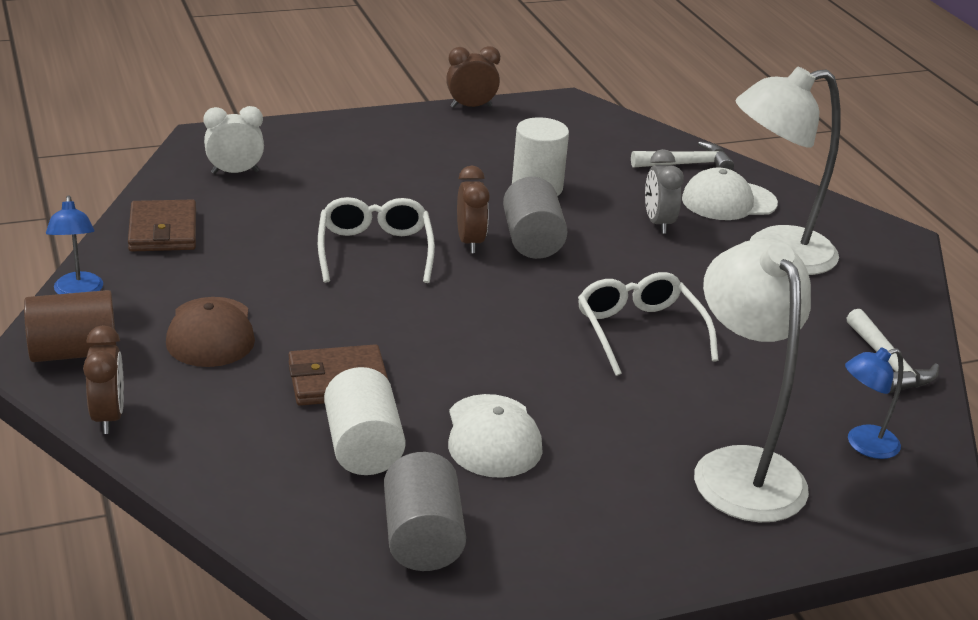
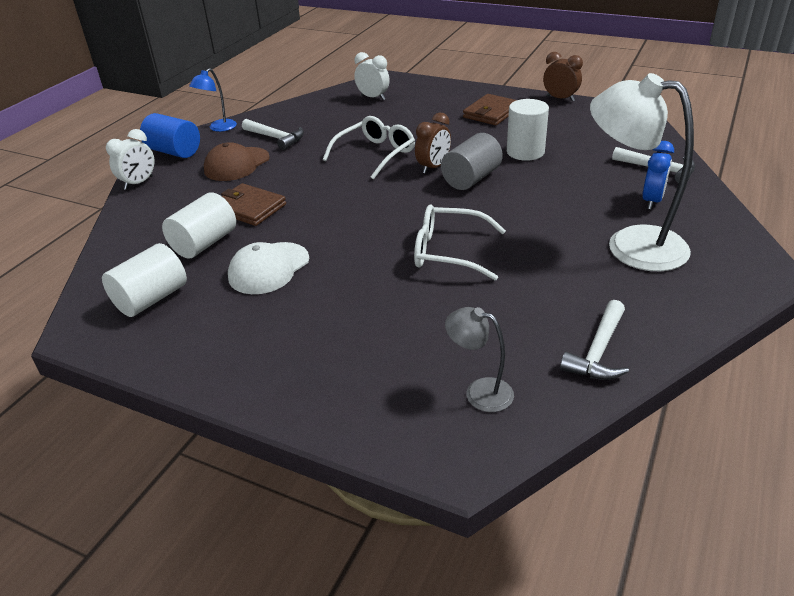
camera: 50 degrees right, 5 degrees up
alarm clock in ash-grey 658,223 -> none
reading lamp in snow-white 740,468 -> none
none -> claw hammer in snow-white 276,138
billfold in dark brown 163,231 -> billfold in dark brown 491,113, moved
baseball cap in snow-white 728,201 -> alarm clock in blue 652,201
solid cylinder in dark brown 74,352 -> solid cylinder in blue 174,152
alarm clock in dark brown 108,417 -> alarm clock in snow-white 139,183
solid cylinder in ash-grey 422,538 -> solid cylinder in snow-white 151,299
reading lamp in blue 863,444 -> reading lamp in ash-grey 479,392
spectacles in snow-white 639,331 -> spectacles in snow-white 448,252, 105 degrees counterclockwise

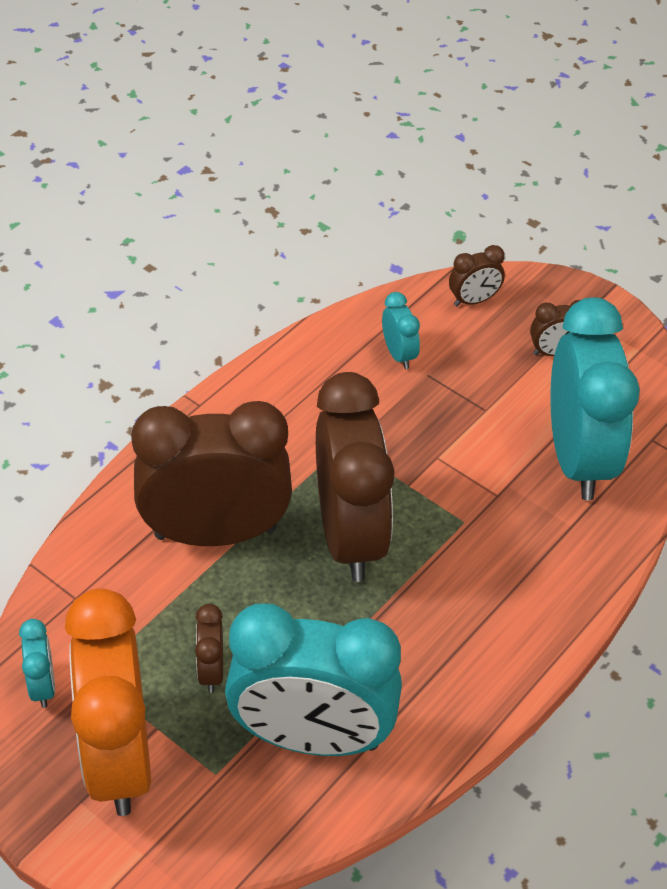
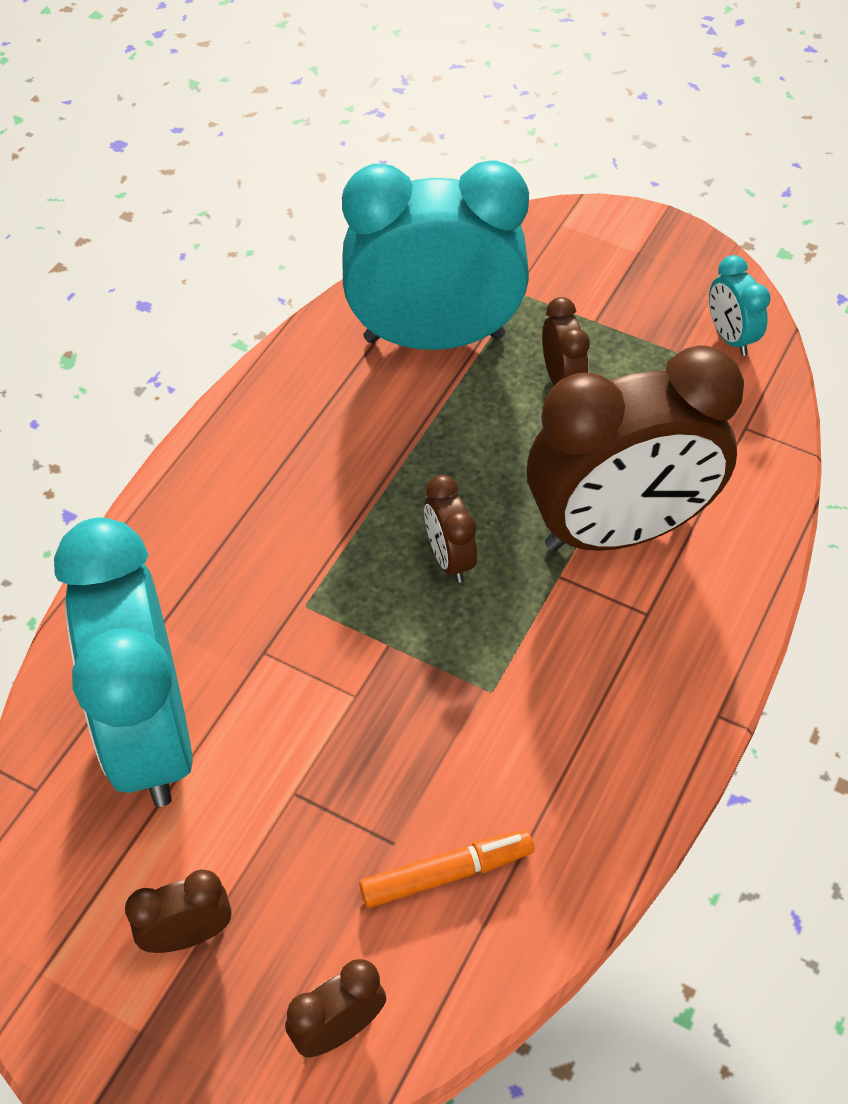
camera: 170 degrees right, 5 degrees up
alarm clock in bright orange 118,758 -> none
alarm clock in teal 399,354 -> marker in bright orange 446,874
alarm clock in dark brown 350,535 -> alarm clock in dark brown 449,558, x0.41

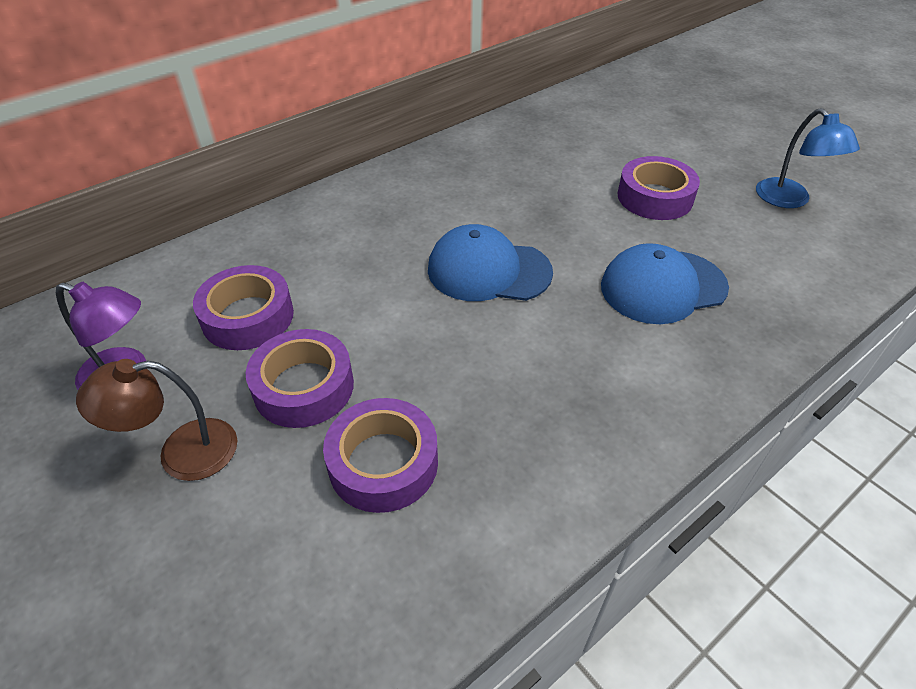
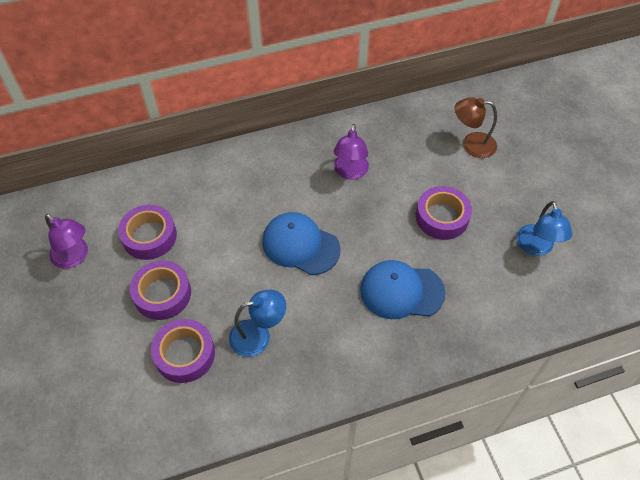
camera: 20 degrees right, 10 degrees up
none -> reading lamp in blue 258,335
none -> reading lamp in purple 350,172
reading lamp in dark brown 182,452 -> reading lamp in dark brown 471,144, moved

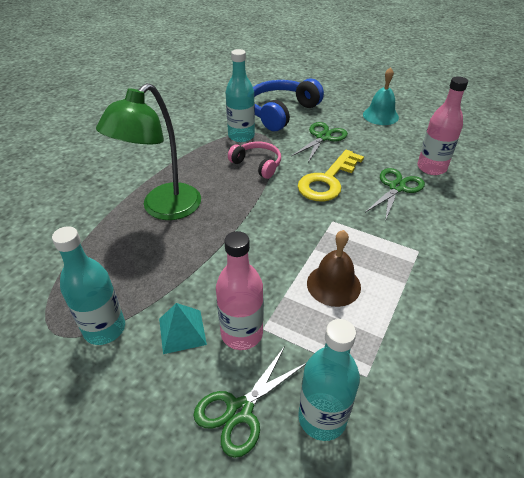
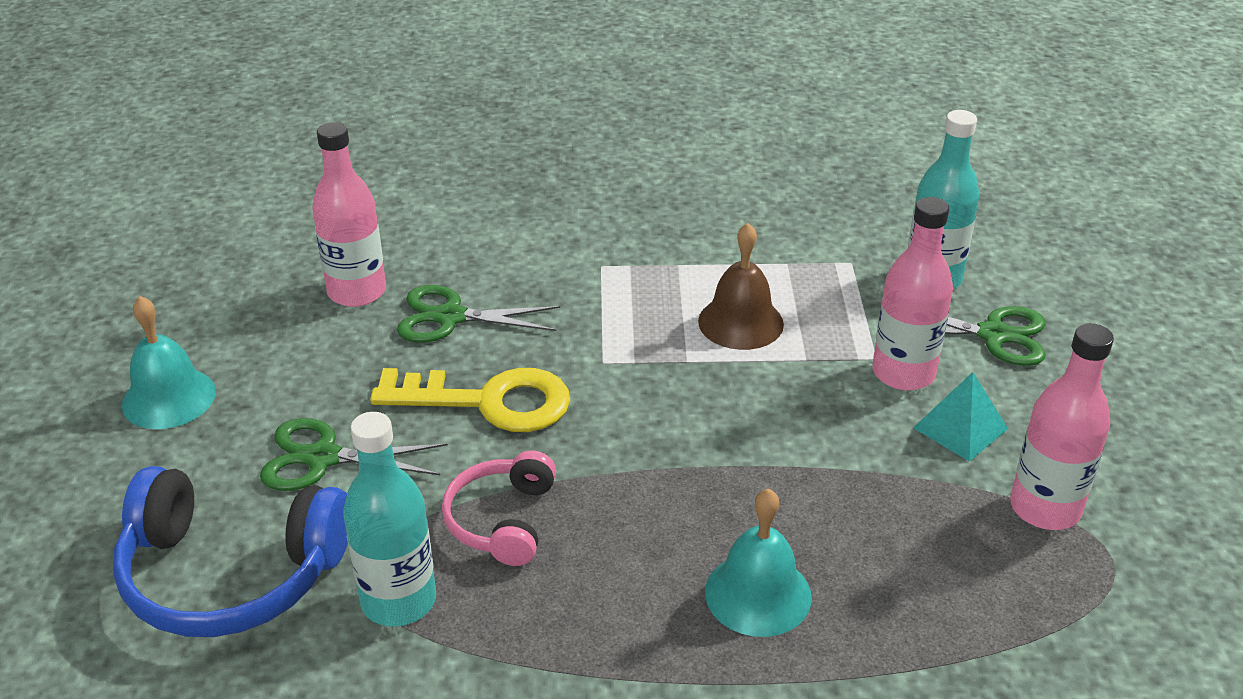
camera: 120 degrees left, 5 degrees down
reading lamp in green 163,209 -> school bell in teal 758,594
flask in teal 104,329 -> flask in rose-pink 1045,508

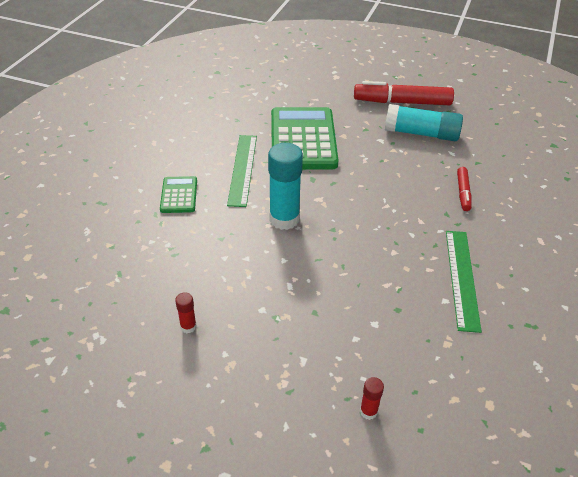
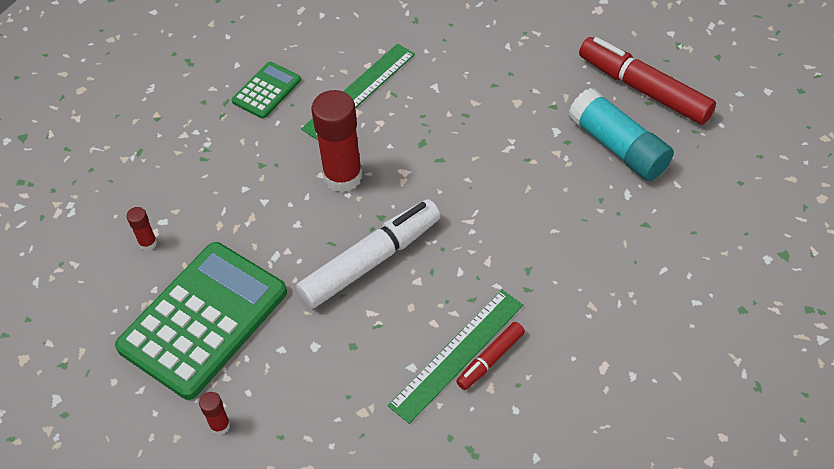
camera: 40 degrees right, 10 degrees up
none -> marker in snow-white 371,261
calculator in green 303,139 -> calculator in green 203,319, moved
marker in crimson 463,193 -> marker in crimson 490,359, moved
glue in teal 284,219 -> glue in crimson 343,177

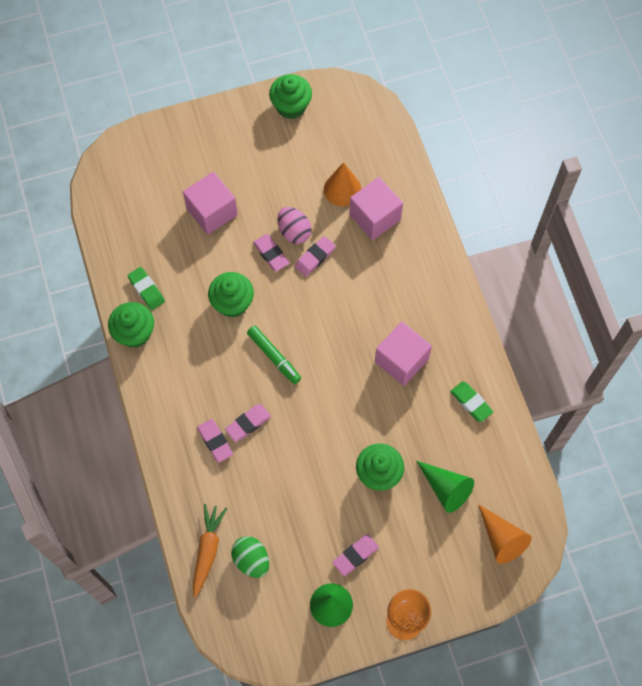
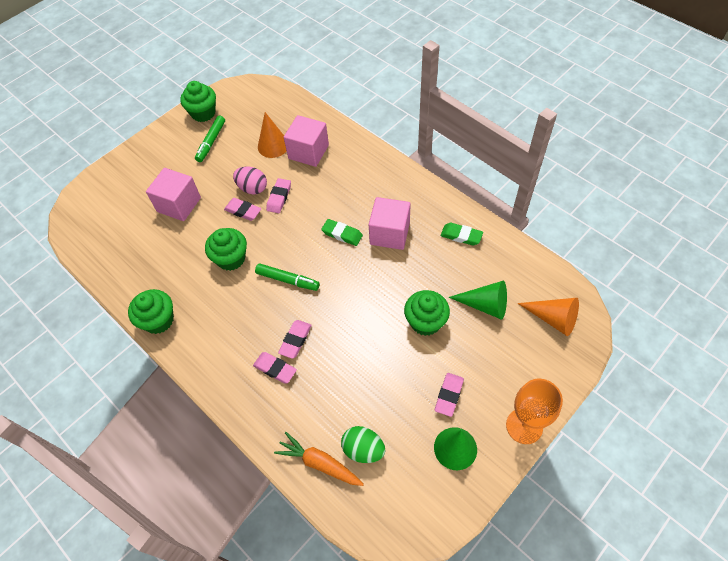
camera: 25 degrees left, 10 degrees down
none -> marker in green 211,142
eraser in green 146,290 -> eraser in green 342,234, moved
toy carrot in bright orange 207,550 -> toy carrot in bright orange 319,463, 45 degrees counterclockwise

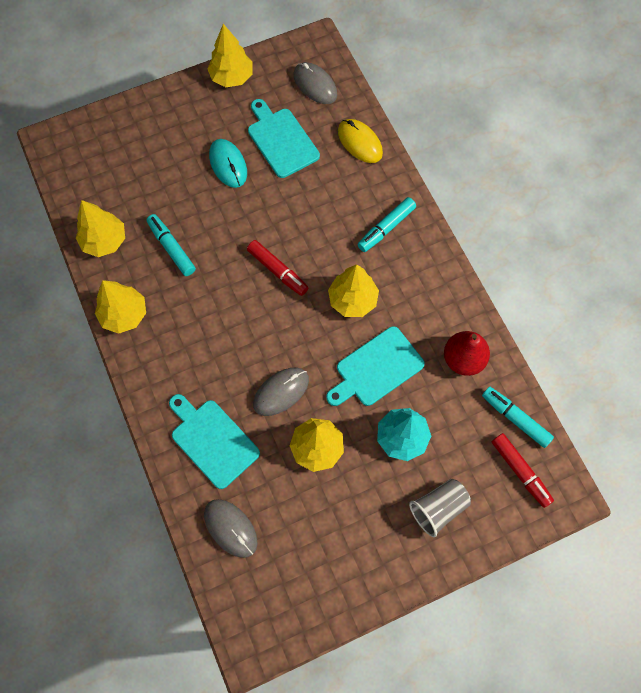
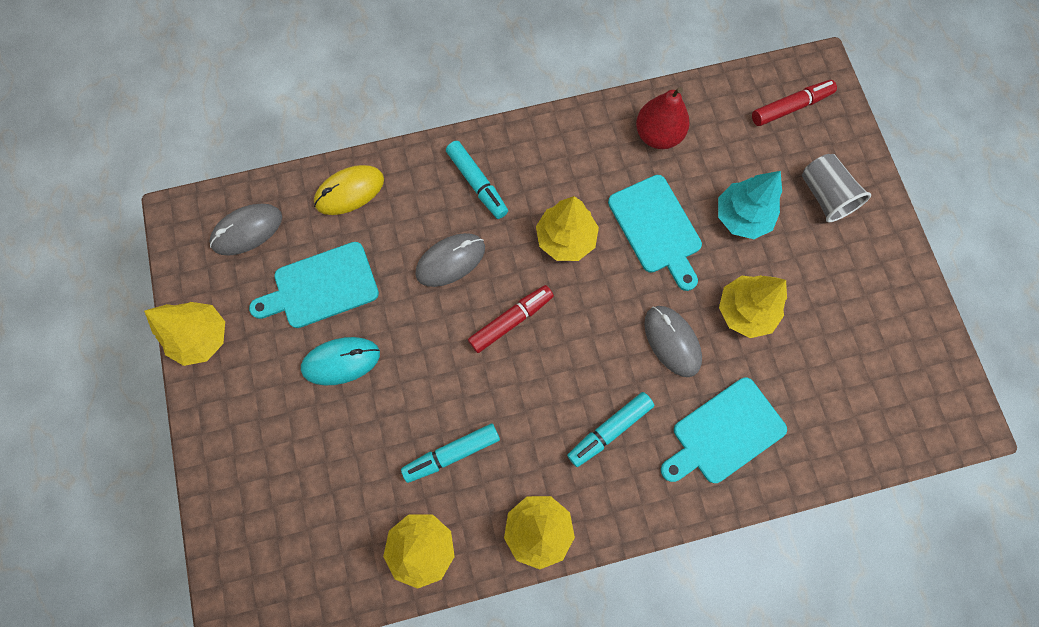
camera: 80 degrees left, 5 degrees up
mouse in ash-grey 230,528 -> mouse in ash-grey 450,261, moved
marker in teal 515,418 -> marker in teal 609,430, moved

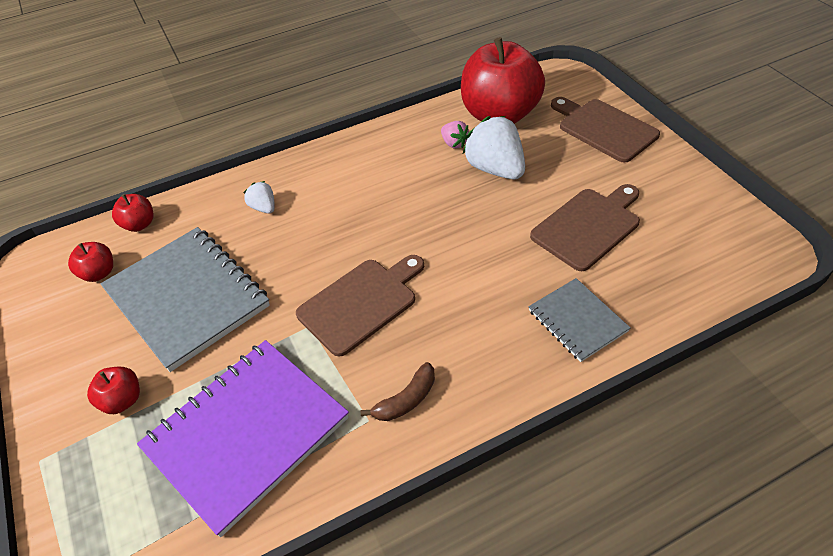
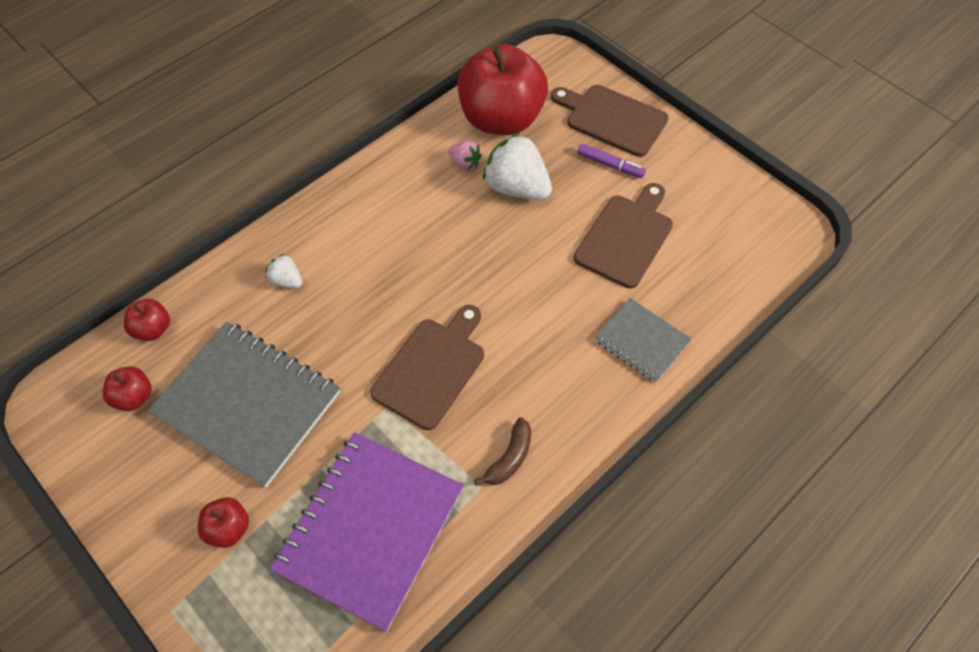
camera: 20 degrees left, 10 degrees up
none -> marker in purple 610,165

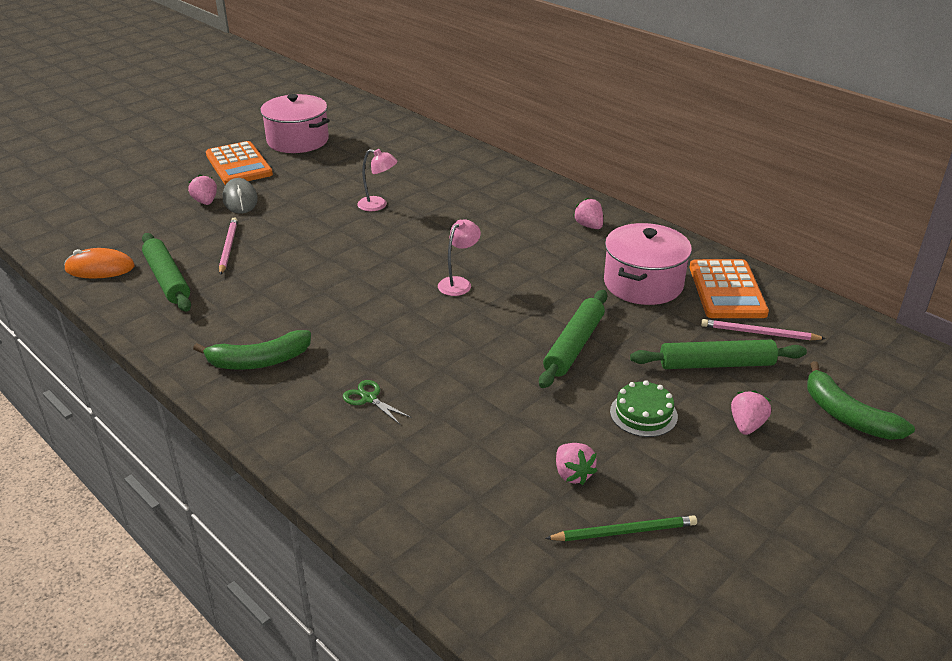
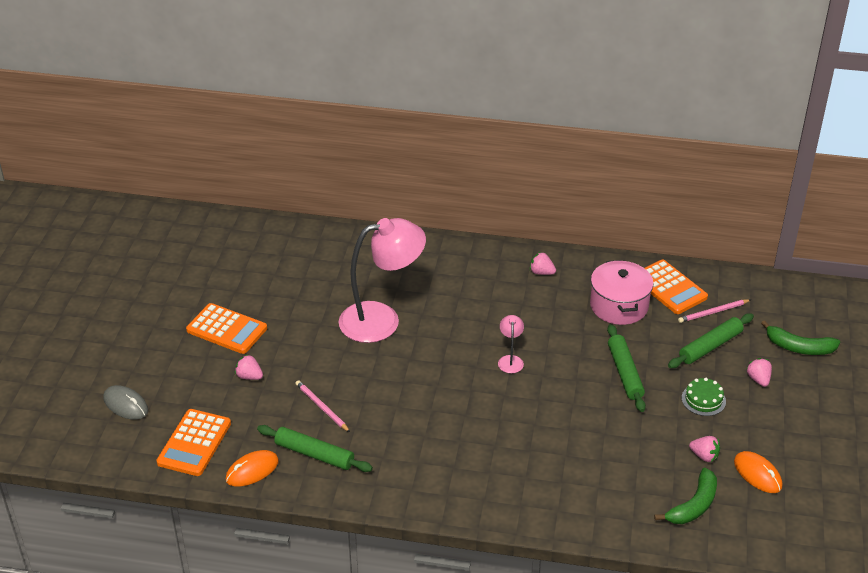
camera: 35 degrees left, 5 degrees up
stockpot in rose-pink 298,140 -> none
shears in green 369,398 -> none
none -> calculator in bright orange 194,443
toy banana in green 259,361 -> toy banana in green 693,505, moved
mouse in ash-grey 240,199 -> mouse in ash-grey 126,404, moved
lead pencil in green 624,531 -> mouse in bright orange 757,474
reading lamp in rose-pink 378,205 -> reading lamp in rose-pink 382,320, x2.40

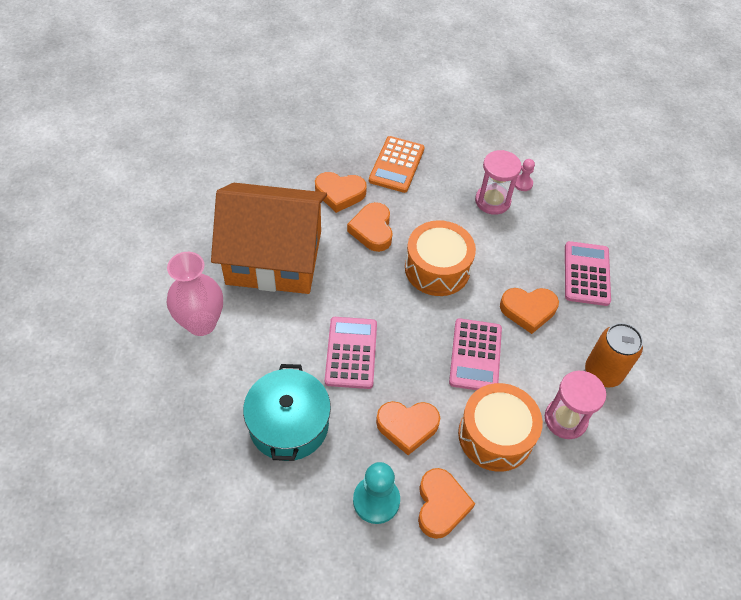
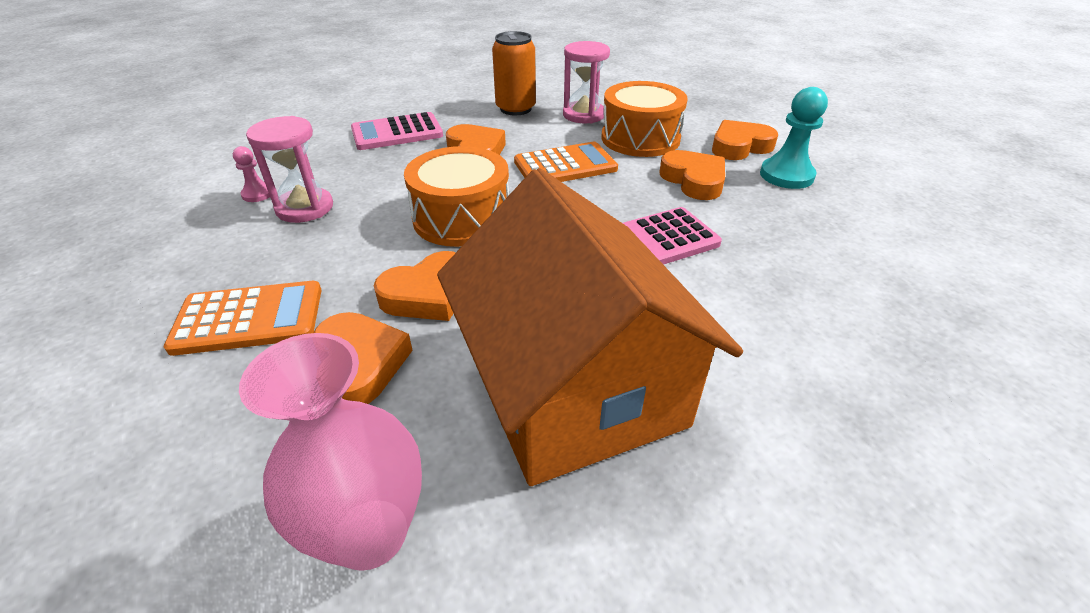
camera: 115 degrees left, 15 degrees down
stockpot in teal 289,424 -> none
flower vase in rose-pink 201,323 -> flower vase in rose-pink 370,533, moved
calculator in rose-pink 475,355 -> calculator in bright orange 565,166

